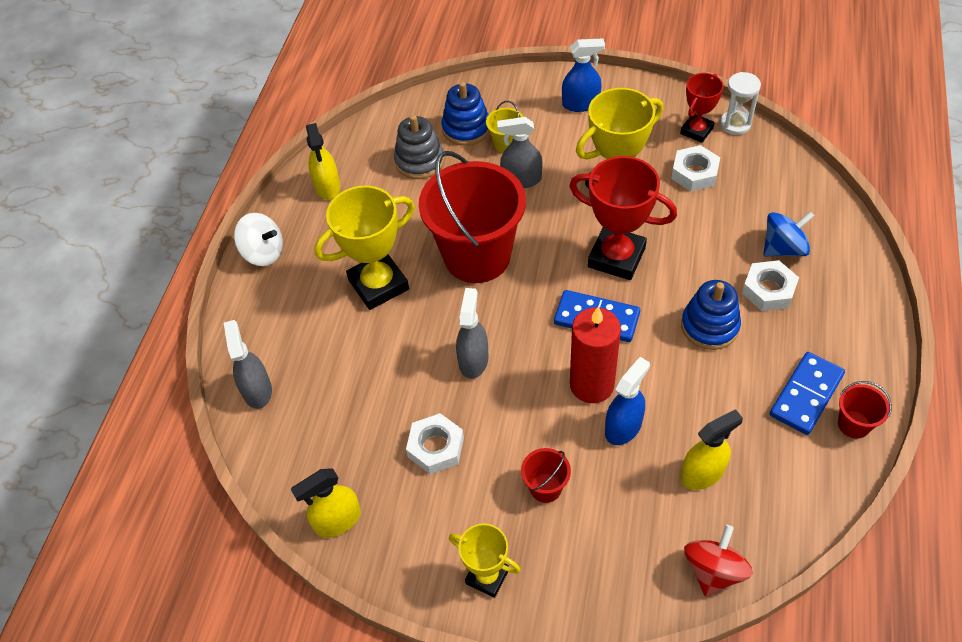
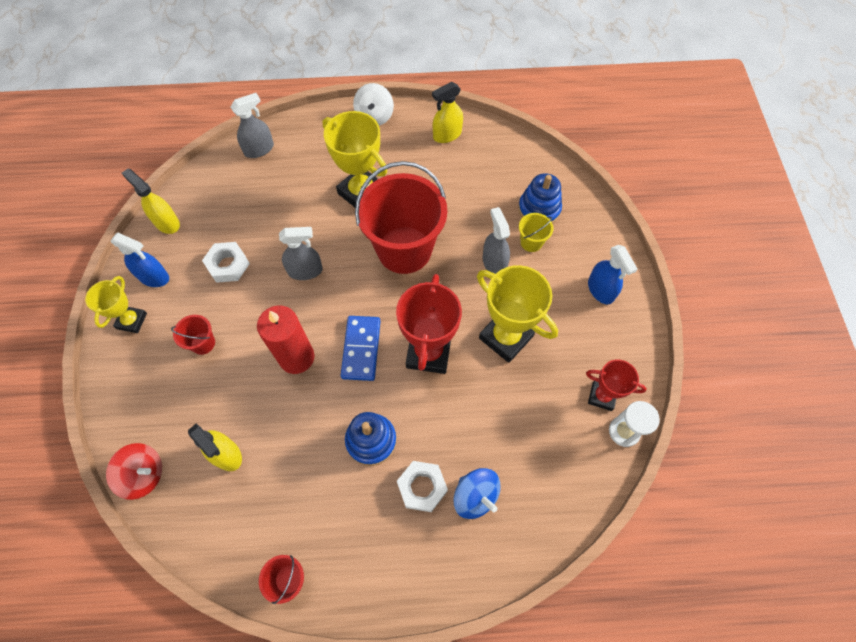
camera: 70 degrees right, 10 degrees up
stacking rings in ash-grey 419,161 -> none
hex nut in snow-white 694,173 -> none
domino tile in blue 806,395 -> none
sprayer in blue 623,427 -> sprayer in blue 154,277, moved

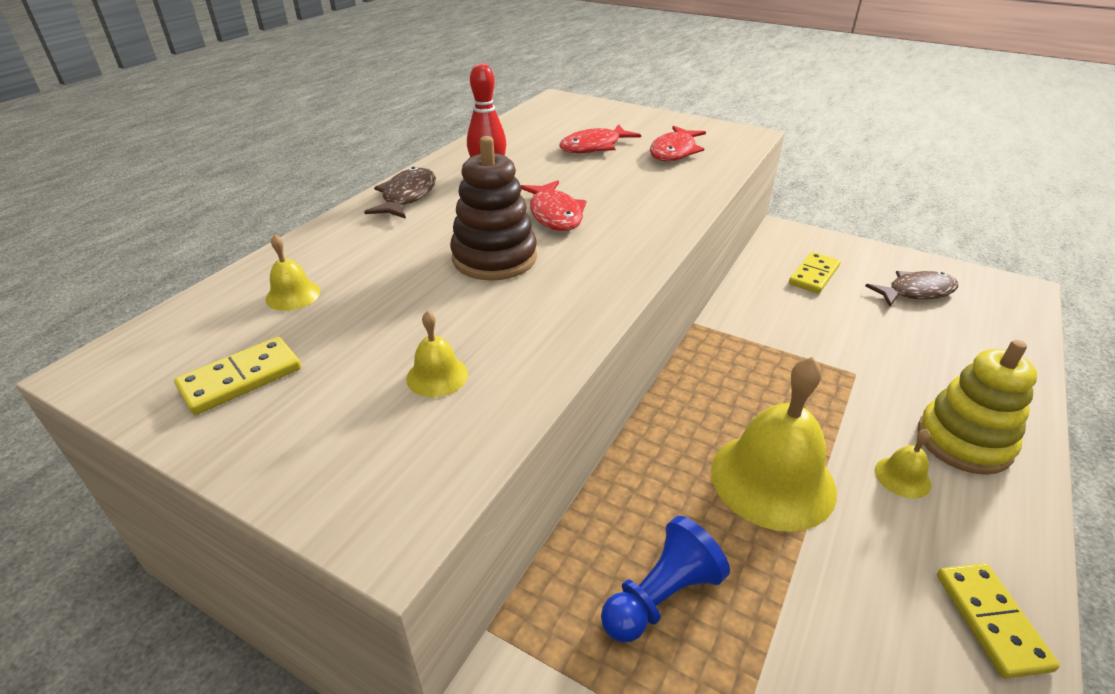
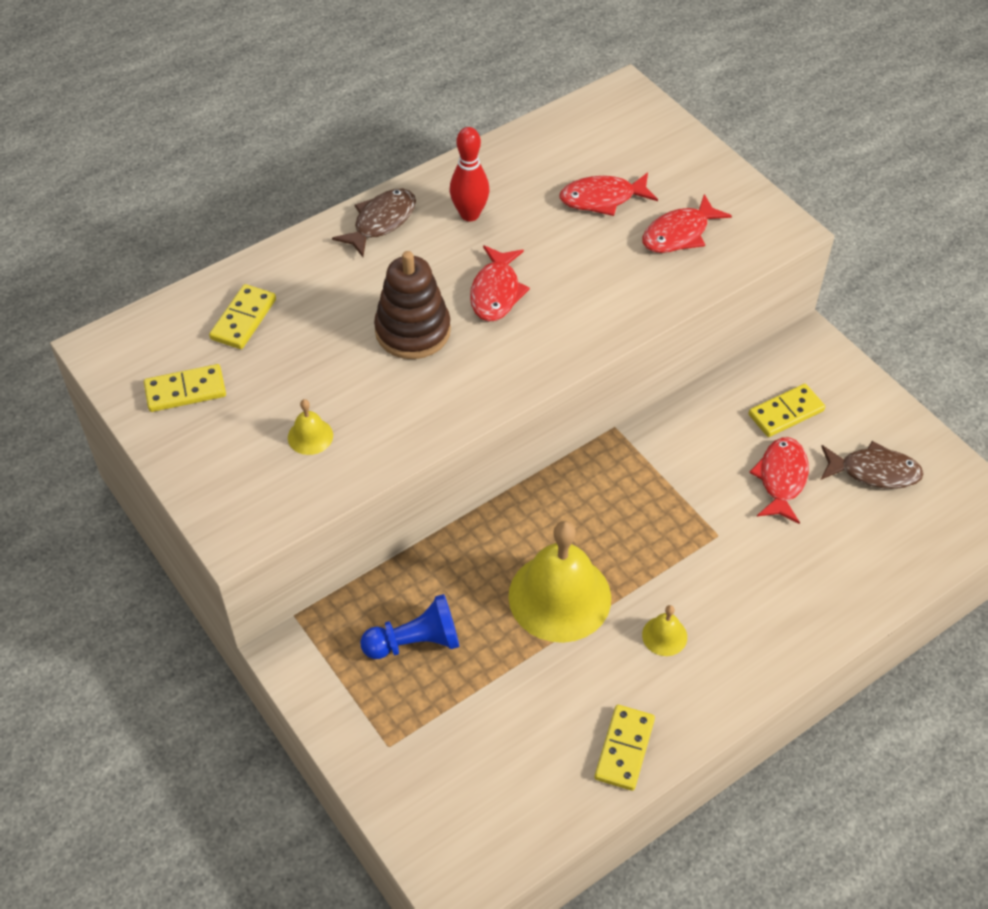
camera: 25 degrees right, 15 degrees up
stacking rings in golden 963,441 -> none
none -> fish figure in crimson 781,479
school bell in golden 293,295 -> domino tile in golden 243,319

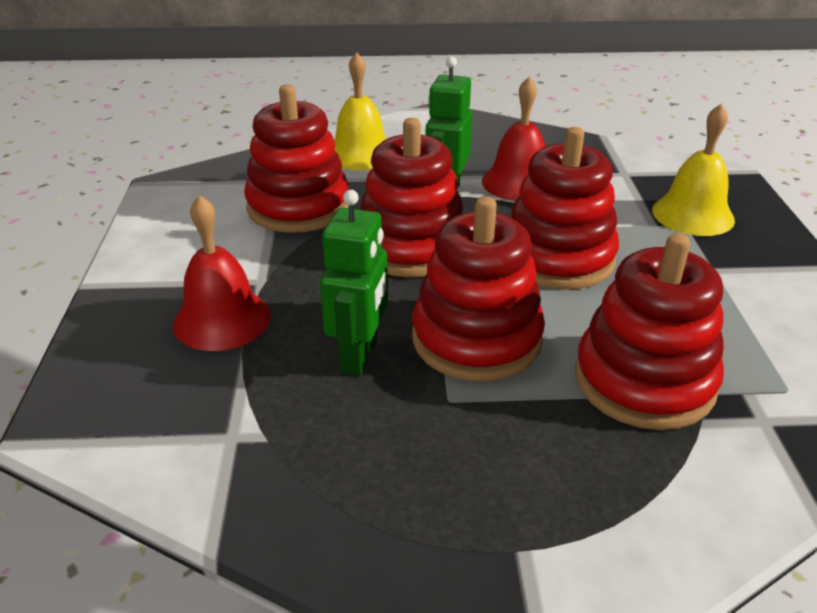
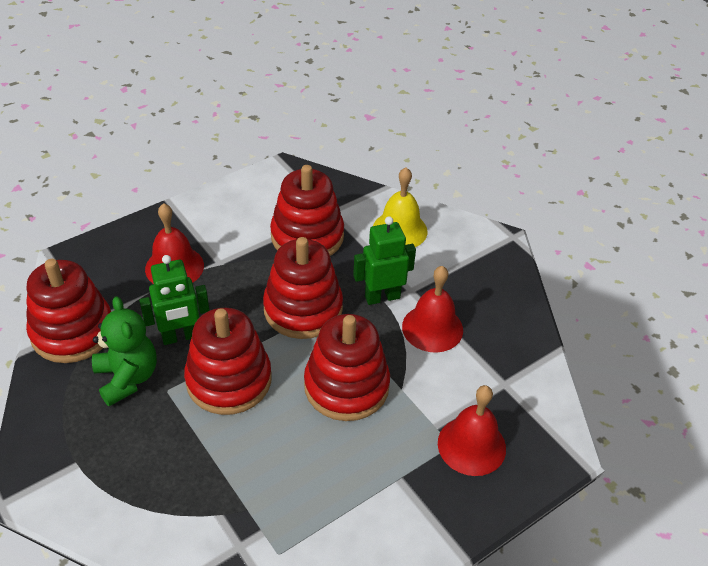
camera: 55 degrees right, 10 degrees up
none -> stuffed bear in green 127,378
stacking rings in crimson 644,381 -> stacking rings in crimson 73,331, moved
school bell in golden 693,215 -> school bell in crimson 471,445

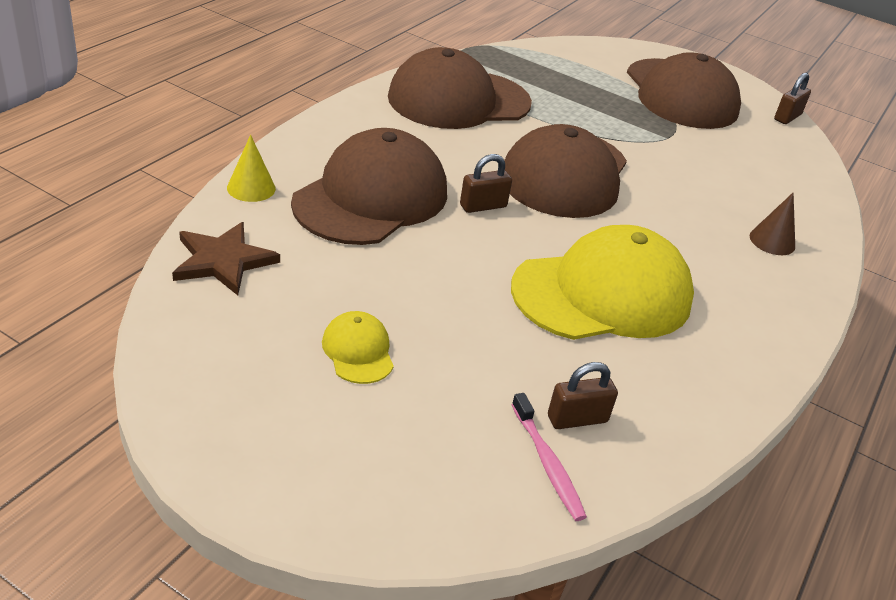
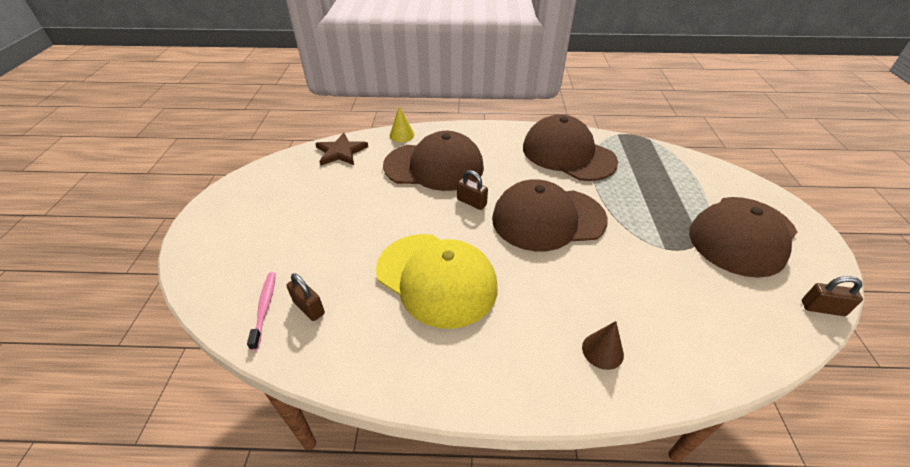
camera: 65 degrees right, 5 degrees up
baseball cap in golden 358,351 -> none
toothbrush in rose-pink 547,463 -> toothbrush in rose-pink 264,308, 135 degrees clockwise

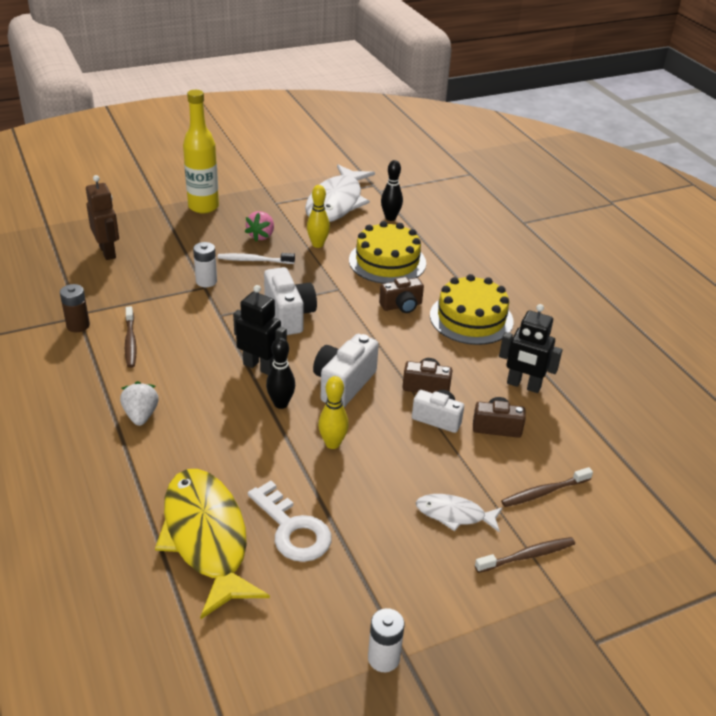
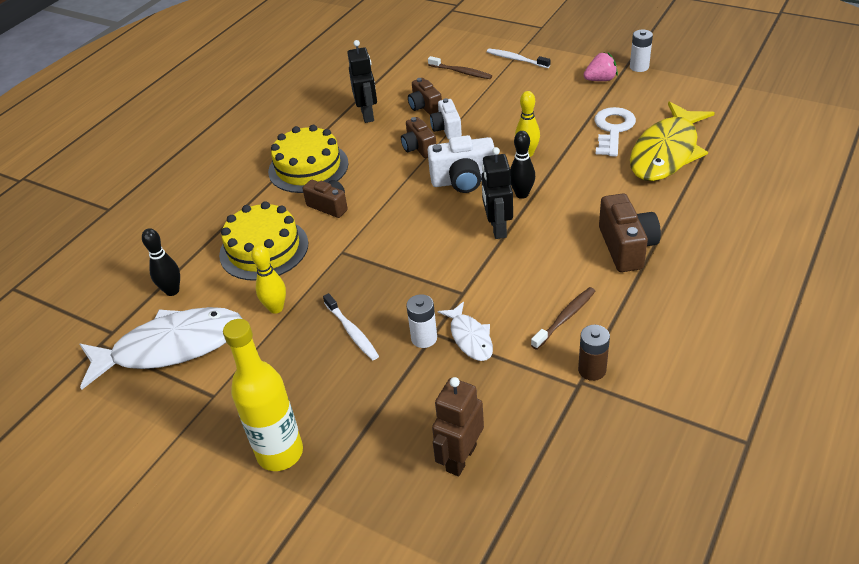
camera: 120 degrees left, 5 degrees up
compact camera in snow-white 289,315 -> none
toy strawberry in rose-pink 261,236 -> toy strawberry in rose-pink 600,80, moved
fish figure in snow-white 454,514 -> fish figure in snow-white 470,337, moved
toy strawberry in snow-white 141,415 -> compact camera in dark brown 626,247
toothbrush in dark brown 527,556 -> toothbrush in snow-white 516,59

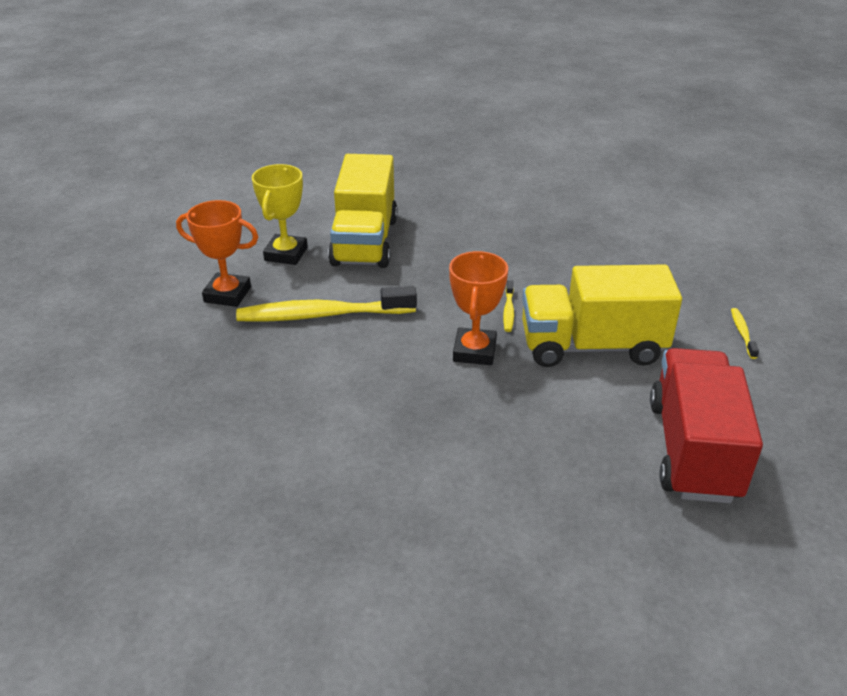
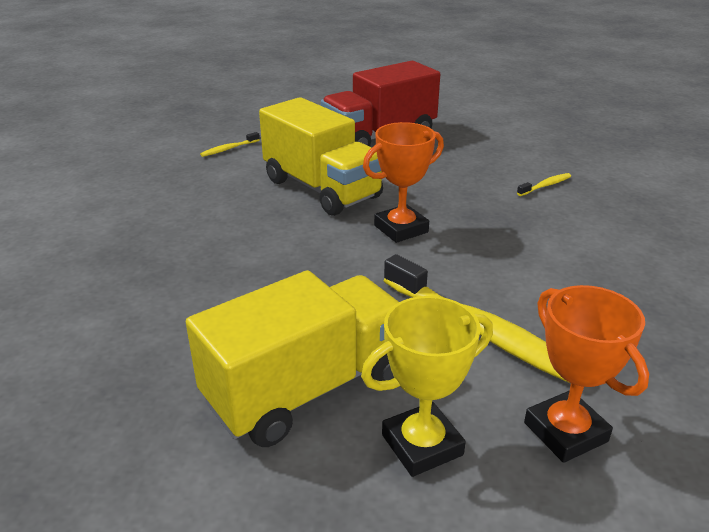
camera: 130 degrees left, 5 degrees down
toothbrush in golden 508,311 -> toothbrush in golden 545,185, moved

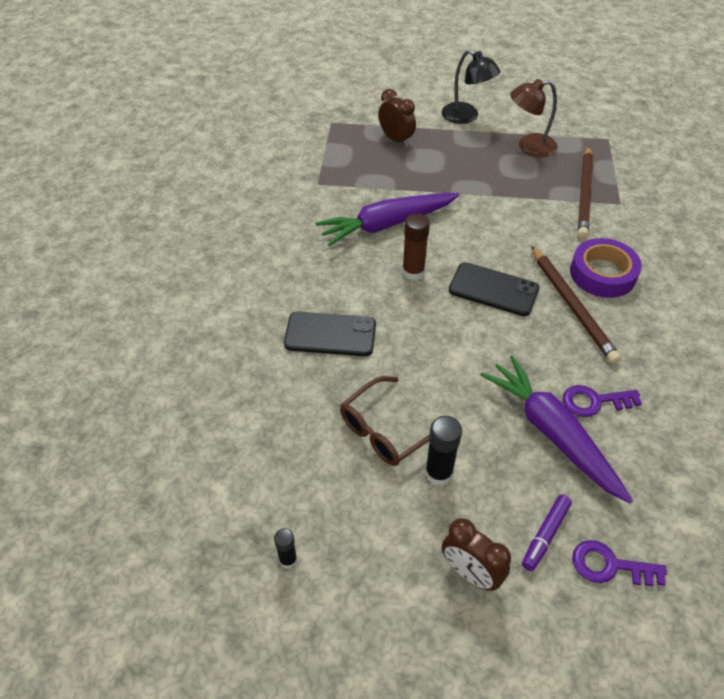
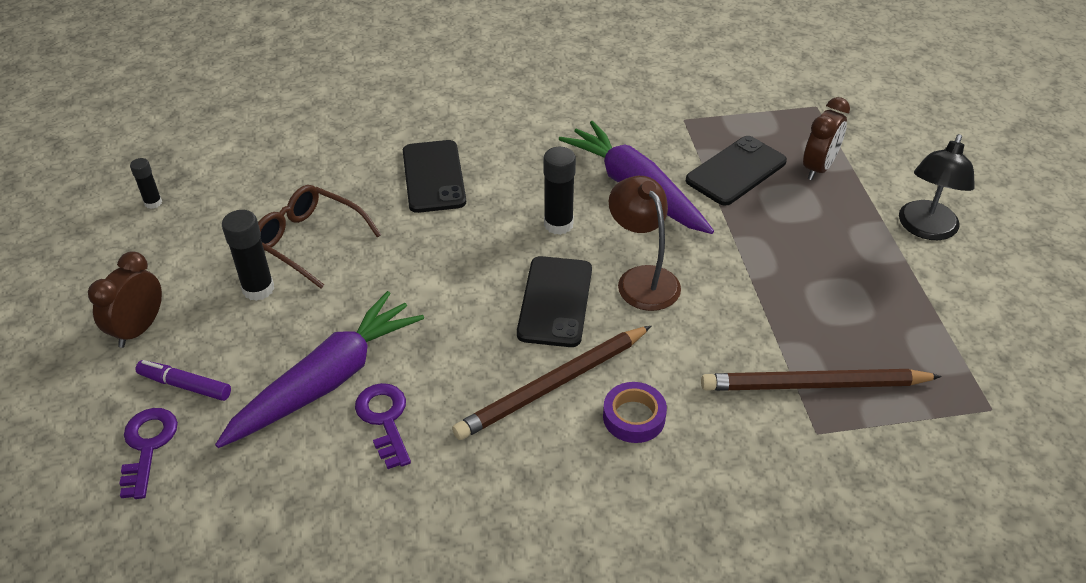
camera: 75 degrees right, 5 degrees down
none -> mobile phone in jet-black 736,171
reading lamp in dark brown 529,147 -> reading lamp in dark brown 642,279, moved
glue in dark brown 413,272 -> glue in jet-black 558,224
tape in purple 602,274 -> tape in purple 634,417, x0.62

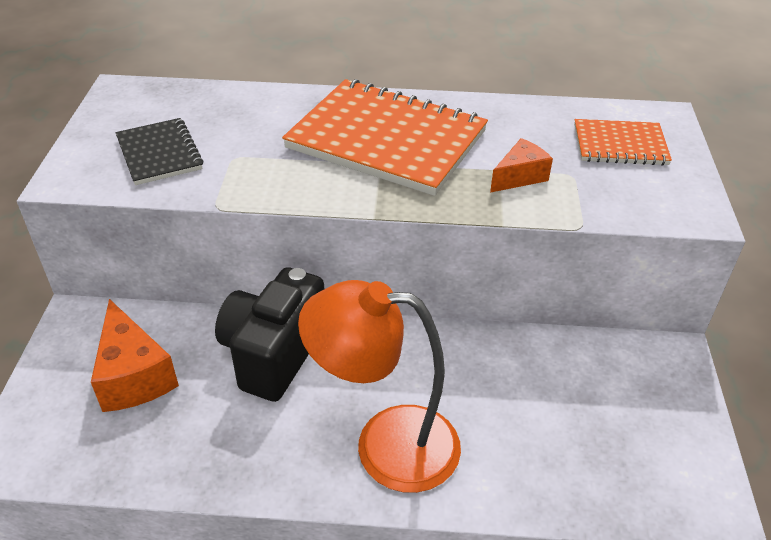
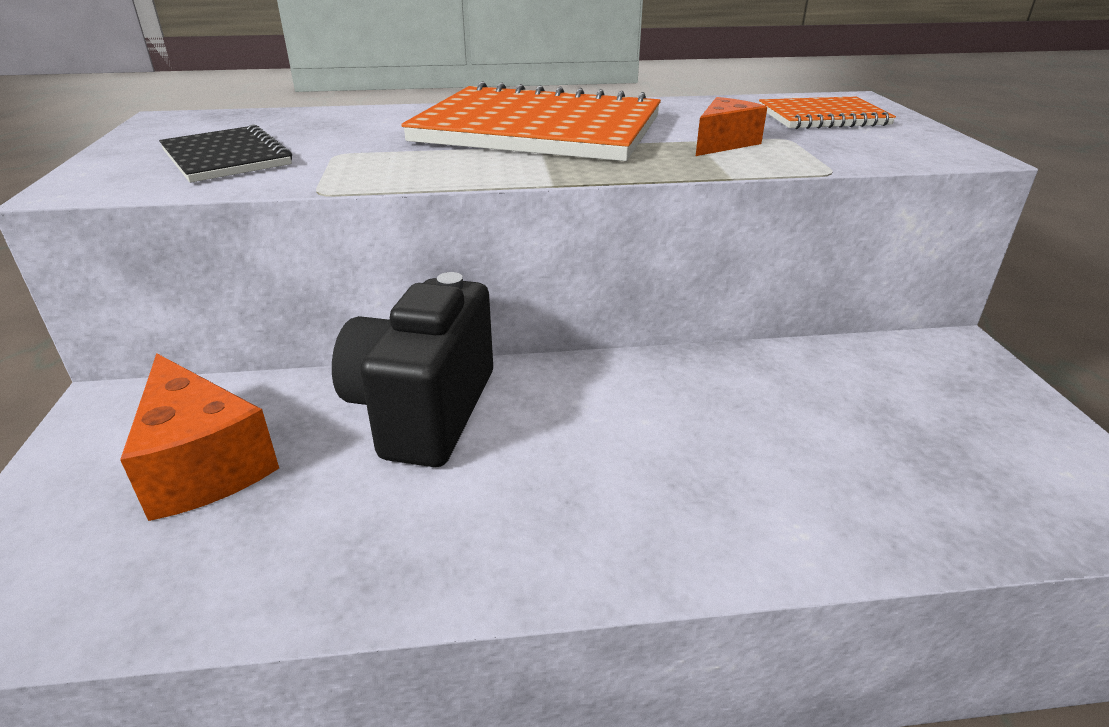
camera: 10 degrees left, 10 degrees down
reading lamp in bright orange 385,445 -> none

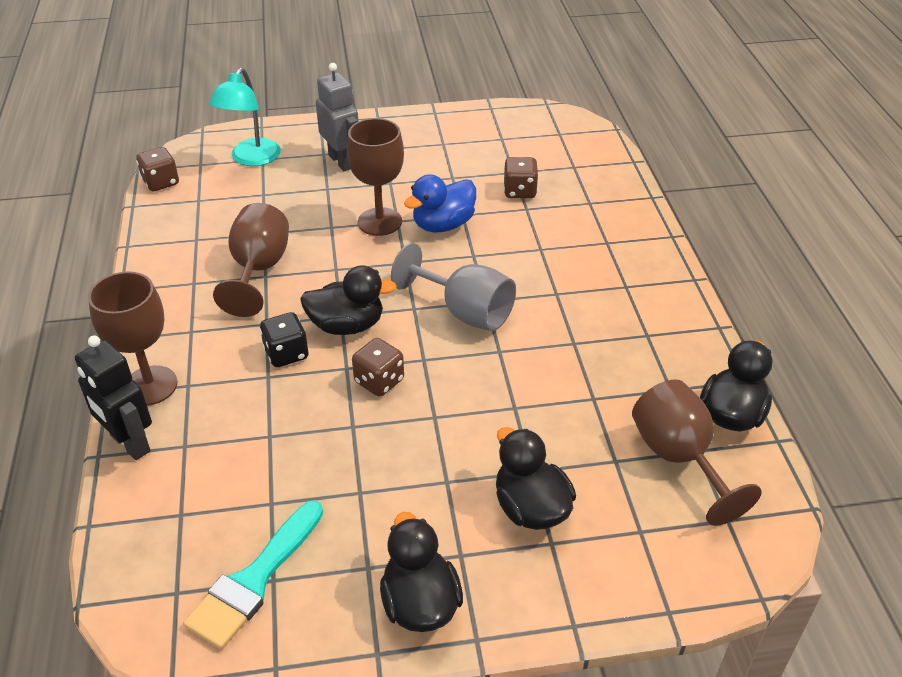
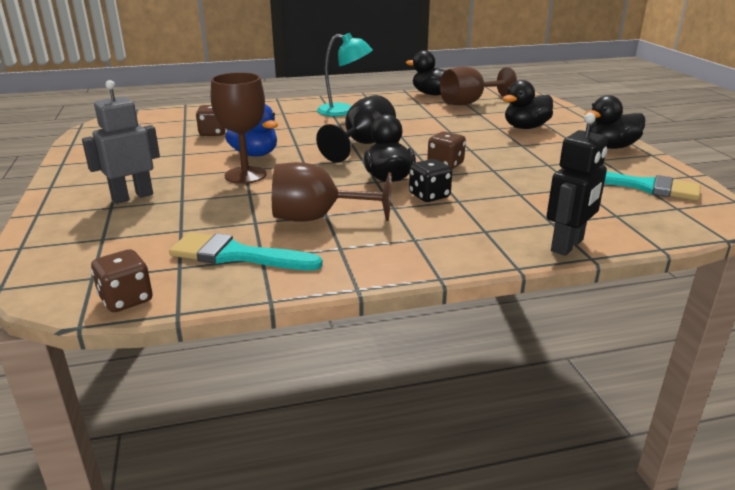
camera: 95 degrees left, 15 degrees down
goblet in dark brown 150,385 -> none
none -> brush in teal 236,255
reading lamp in teal 251,159 -> reading lamp in teal 344,111, moved
goblet in ash-grey 465,312 -> goblet in jet-black 363,144

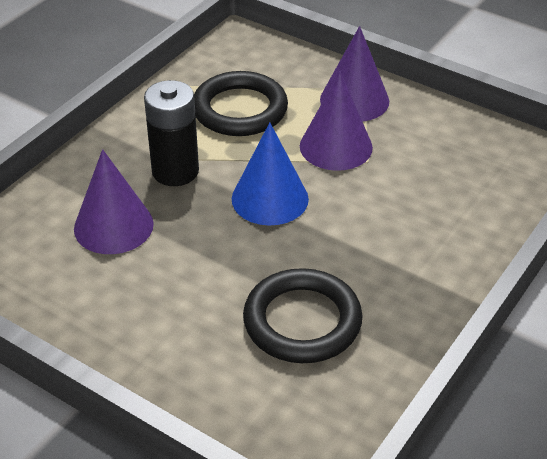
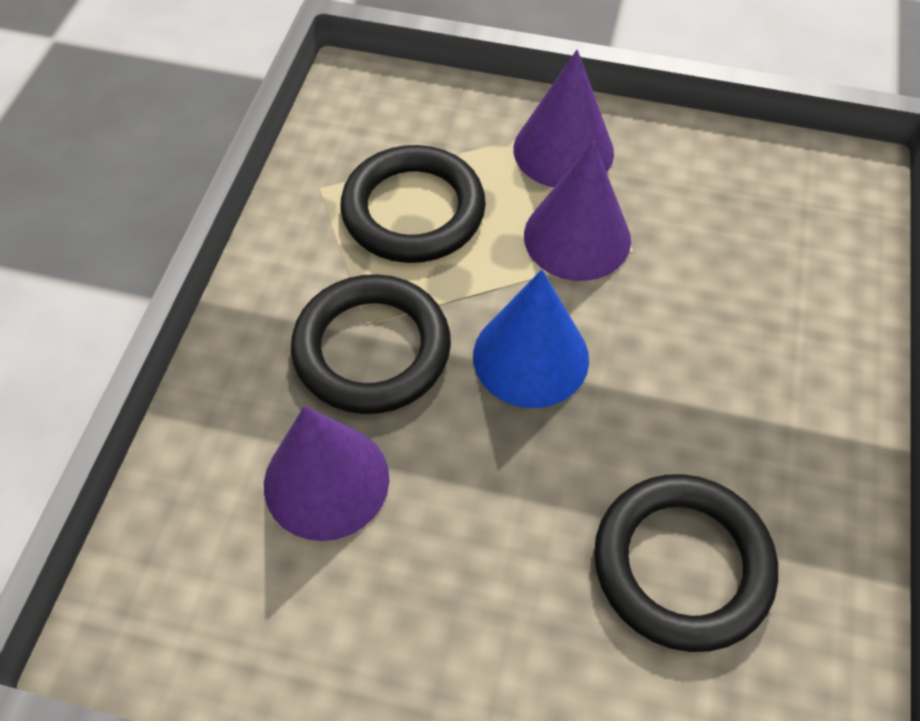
camera: 20 degrees left, 15 degrees up
battery in jet-black 175,171 -> hoop in jet-black 372,349

